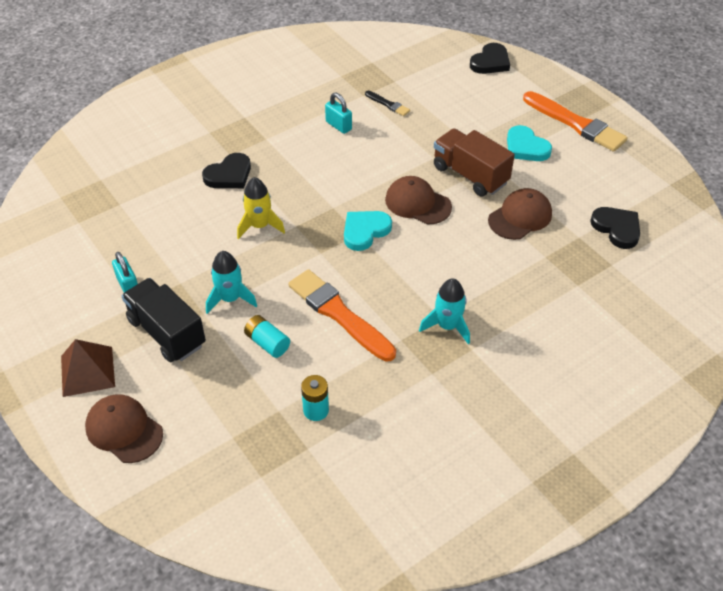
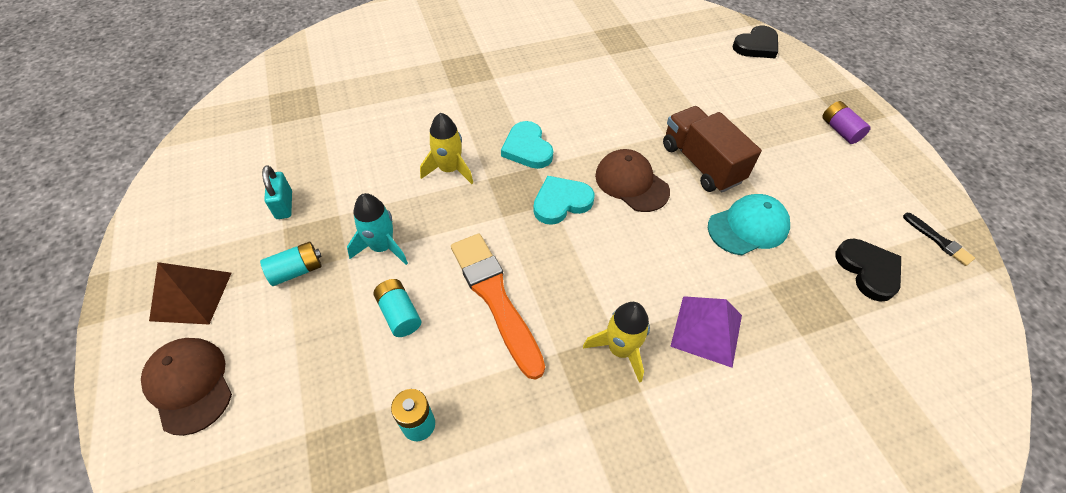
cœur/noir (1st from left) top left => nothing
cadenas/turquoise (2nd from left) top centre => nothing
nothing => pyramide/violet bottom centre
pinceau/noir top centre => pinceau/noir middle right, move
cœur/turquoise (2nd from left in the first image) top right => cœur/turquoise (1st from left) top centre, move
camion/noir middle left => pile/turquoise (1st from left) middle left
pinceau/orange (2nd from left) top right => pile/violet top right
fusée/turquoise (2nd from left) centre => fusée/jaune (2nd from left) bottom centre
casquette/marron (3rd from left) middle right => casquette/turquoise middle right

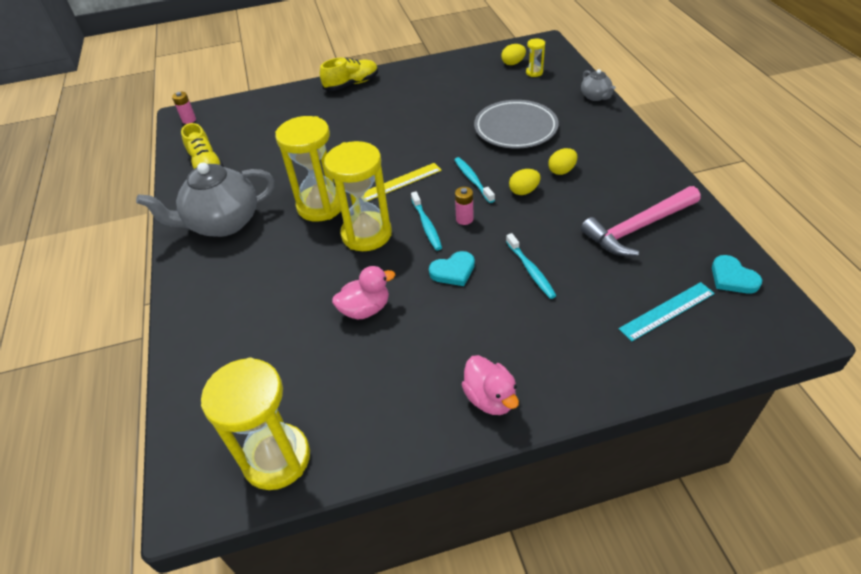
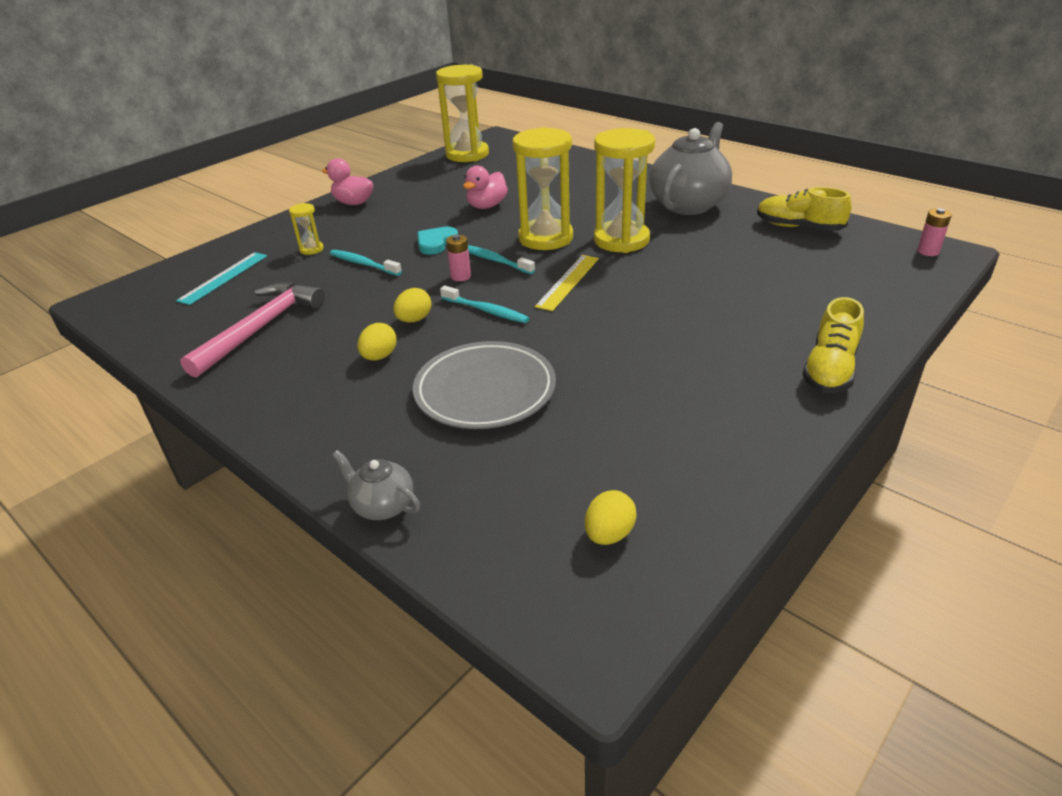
cœur/turquoise (2nd from left) middle right => nothing
sablier/jaune (4th from left in the first image) top centre => sablier/jaune (1st from left) top left, move

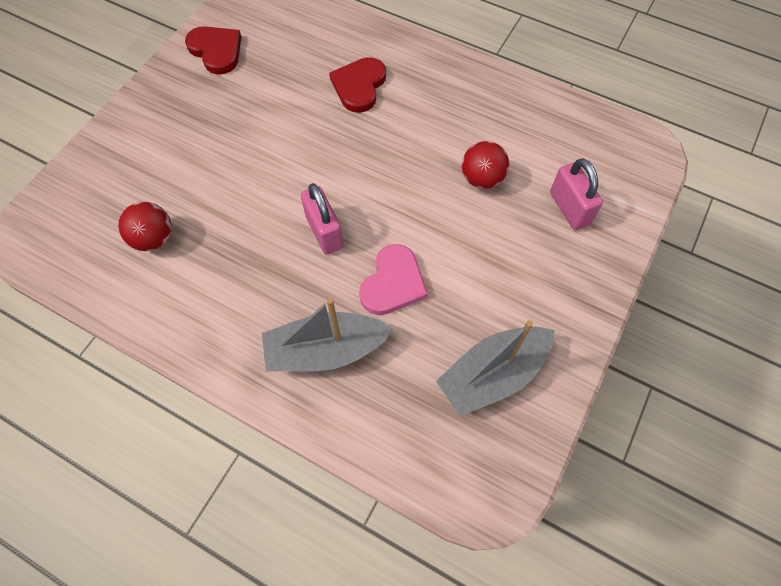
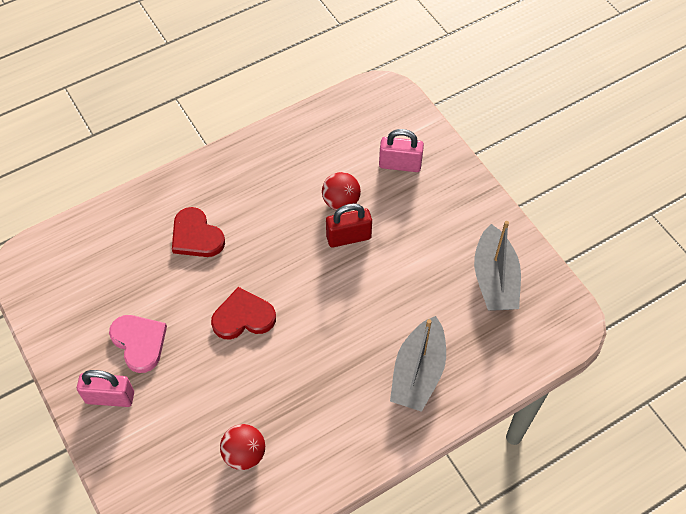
nothing => cadenas/rouge centre
cœur/rouge (1st from left in the first image) top left => cœur/rouge (2nd from left) centre, move
cadenas/rose (1st from left) centre => cadenas/rose (1st from left) bottom left, move
cœur/rose centre => cœur/rose bottom left, move

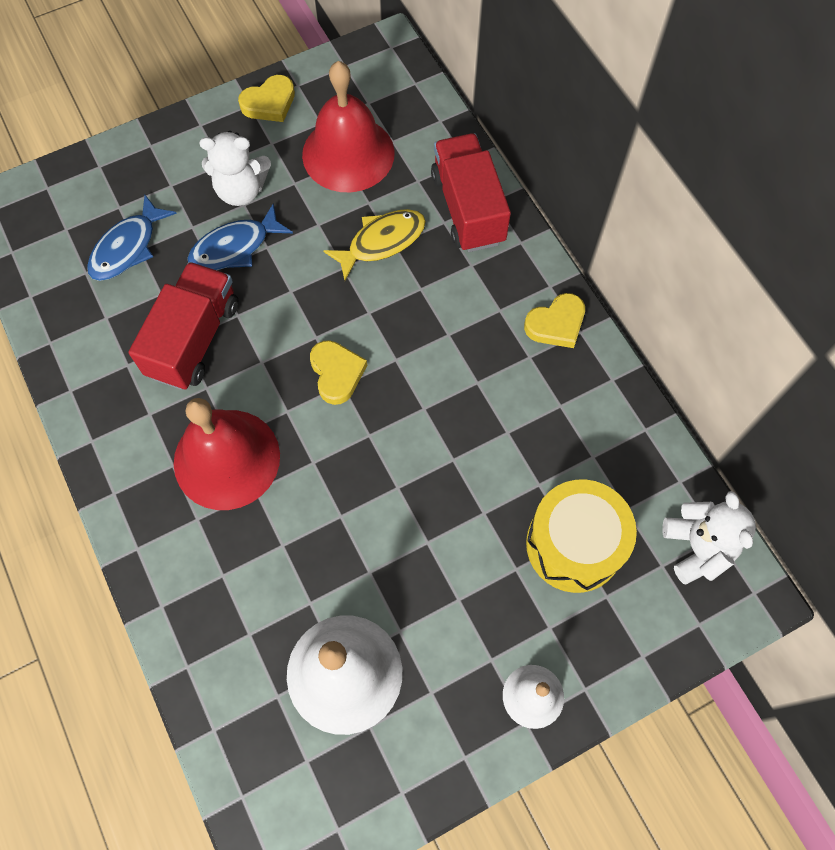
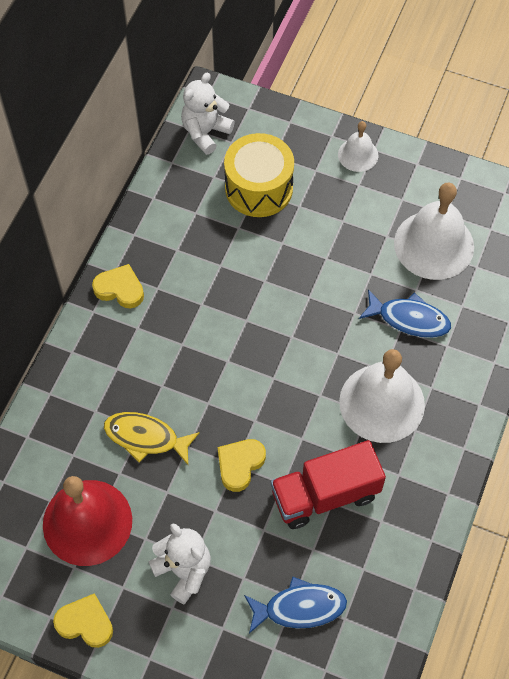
camion/rouge (2nd from left) top centre => nothing
poisson/bleu (2nd from left) top left => poisson/bleu (2nd from left) middle right, move
cœur/jaune (2nd from left in the first image) centre => cœur/jaune (3rd from left) bottom centre, move
cloche/rouge (1st from left) middle left => cloche/blanc (2nd from left) middle right

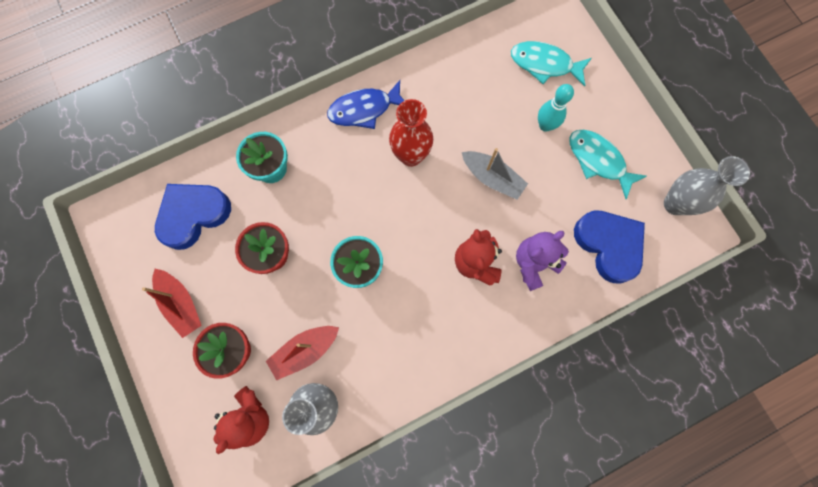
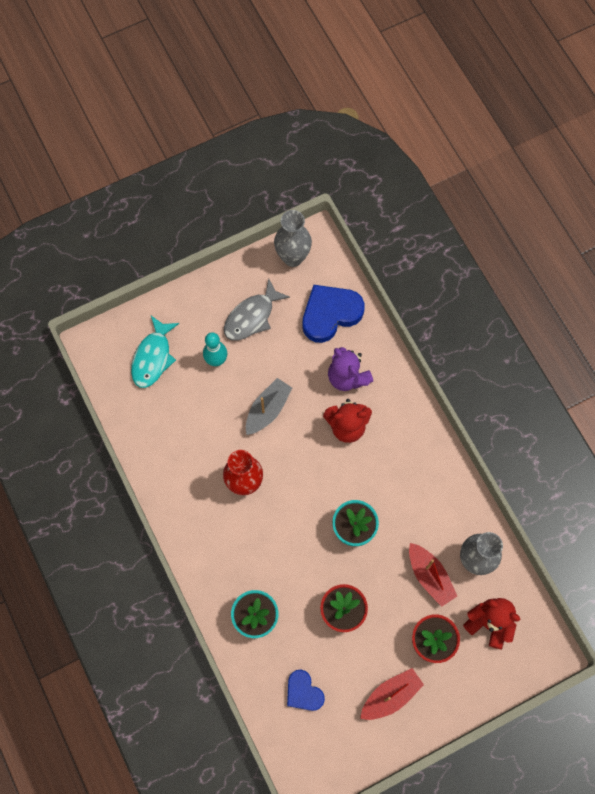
poisson/bleu top centre => nothing
poisson/turquoise (2nd from left) middle right => poisson/gris centre
cœur/bleu (1st from left) middle left => cœur/bleu (1st from left) bottom centre, x0.60

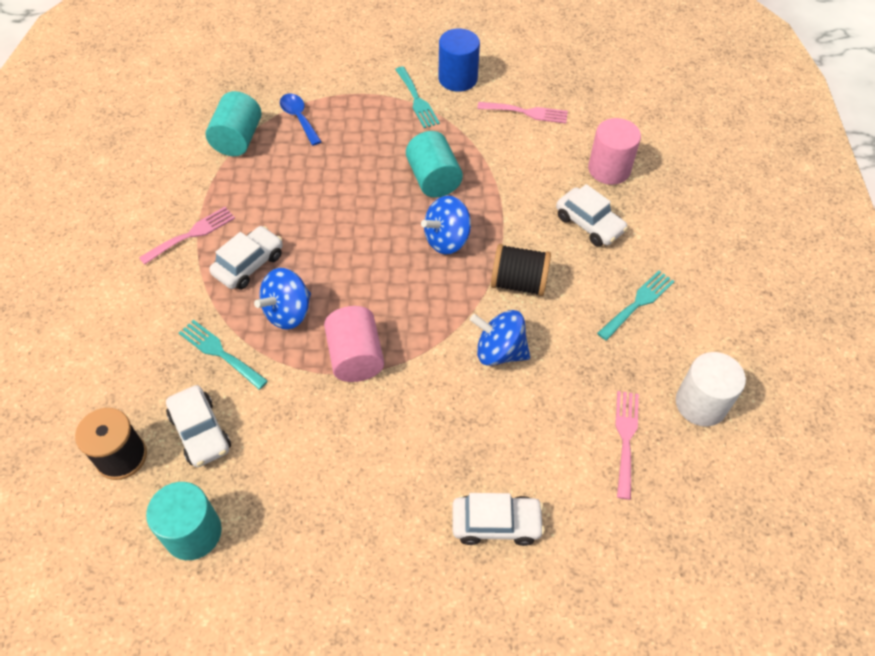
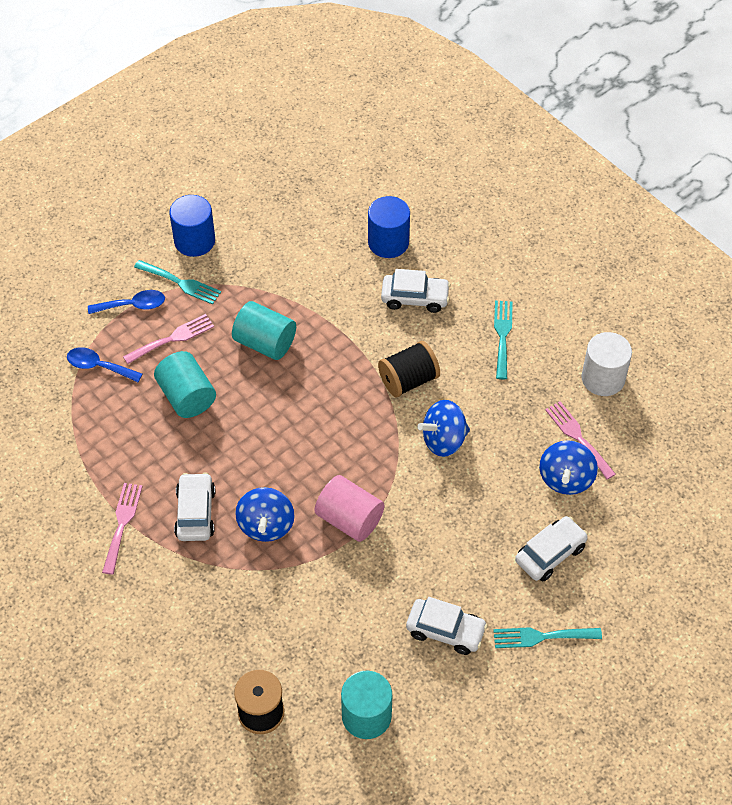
nothing => cuillère/bleu (2nd from left) middle left
voiture/blanc (1st from left in the first image) middle left => voiture/blanc (3rd from left) bottom centre, move
fourchette/turquoise (1st from left in the first image) middle left => fourchette/turquoise (3rd from left) bottom right, move
cylindre/turquoise (2nd from left in the first image) top left => cylindre/turquoise (1st from left) middle left, move
toupie/bleu (2nd from left in the first image) centre => toupie/bleu (3rd from left) middle right, move
fourchette/rose (2nd from left) top centre => fourchette/rose (2nd from left) middle left, move
cylindre/rose (2nd from left) top right => cylindre/bleu (2nd from left) top centre

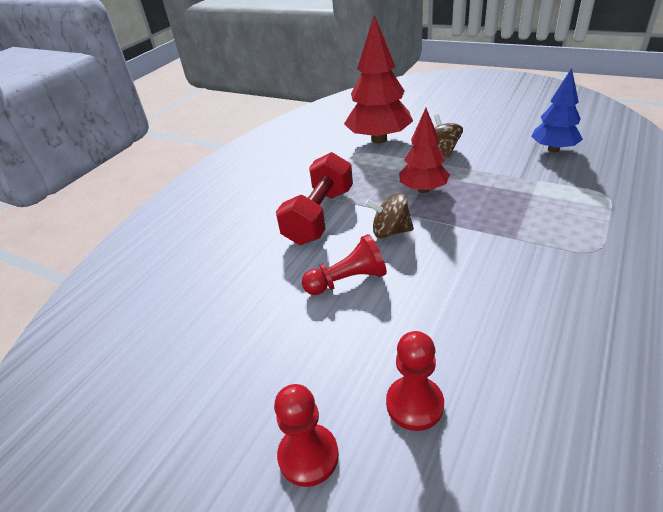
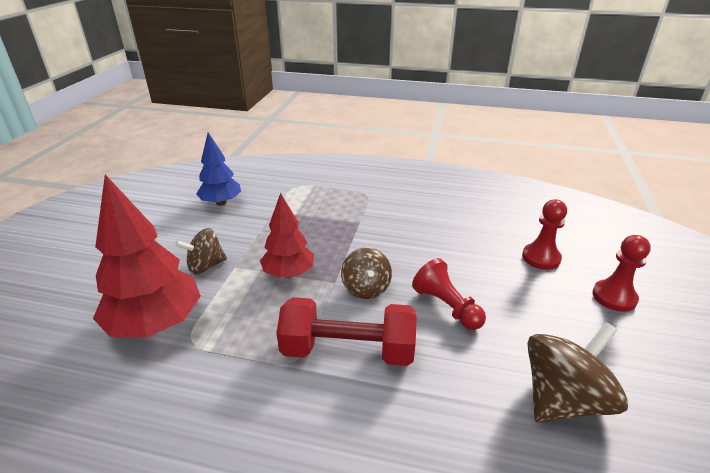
nothing => toupie/marron (3rd from left) bottom right

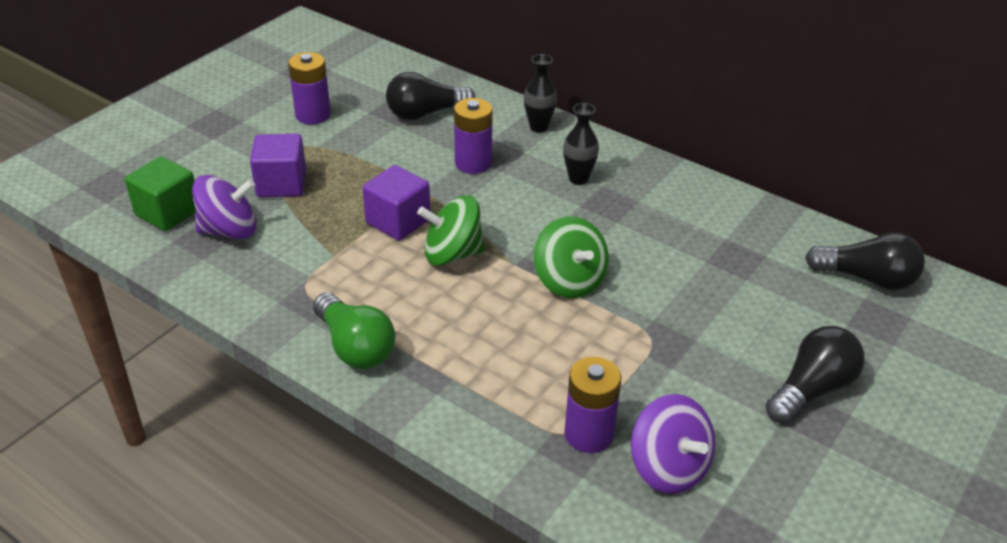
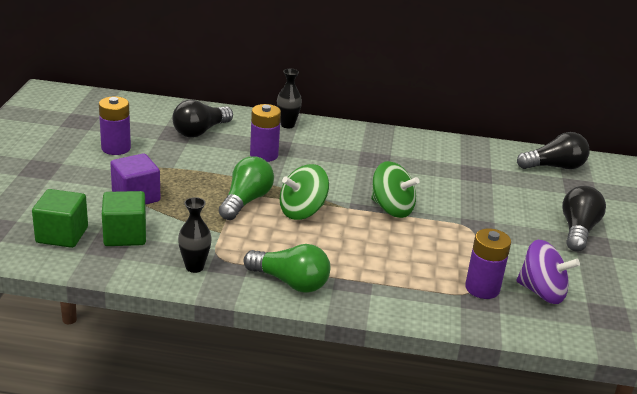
vase/noir (2nd from left in the first image) top centre => vase/noir (1st from left) middle left, move
toupie/violet (1st from left) middle left => cube/vert (2nd from left) middle left
cube/violet (2nd from left) centre => ampoule/vert (1st from left) centre

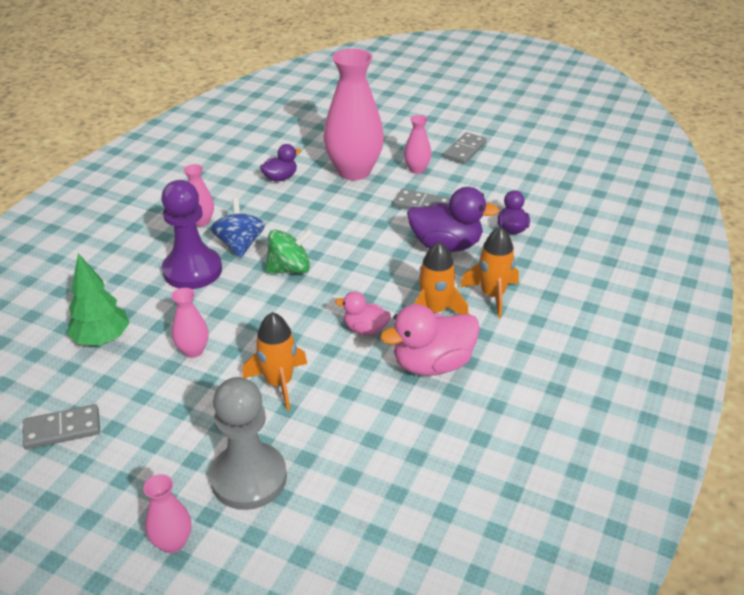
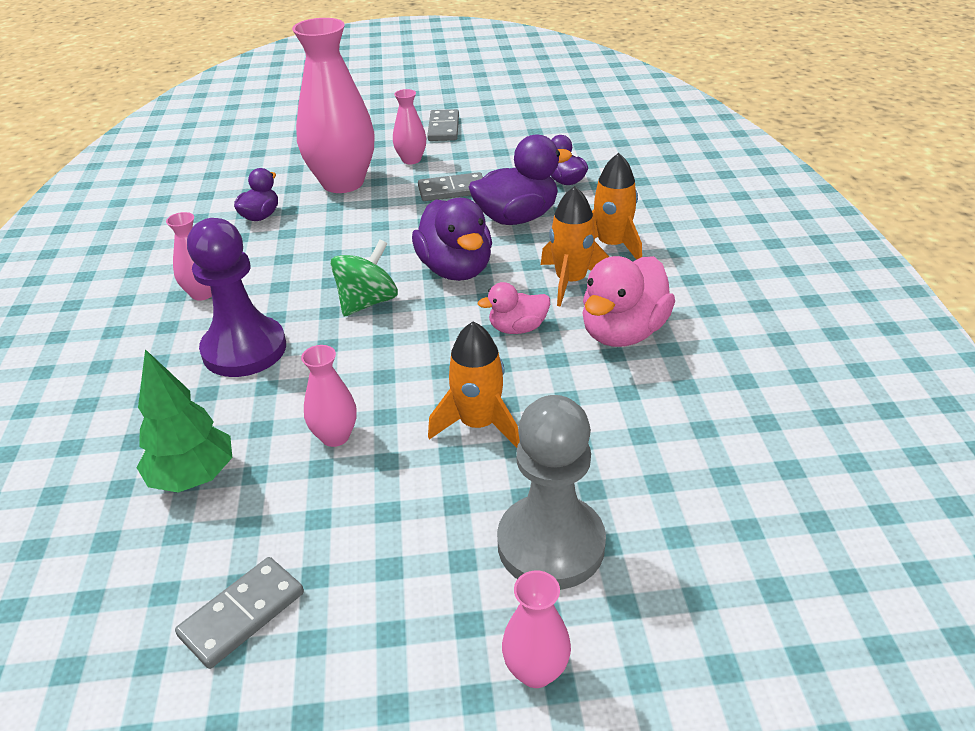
toupie/bleu middle left => nothing
nothing => canard/violet (2nd from left) top centre

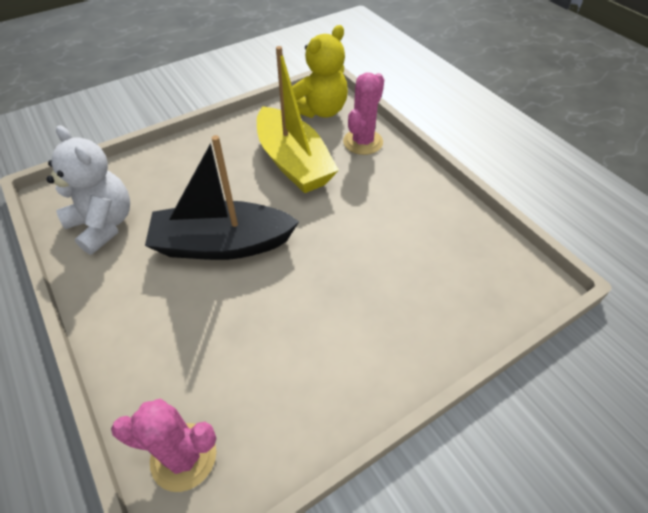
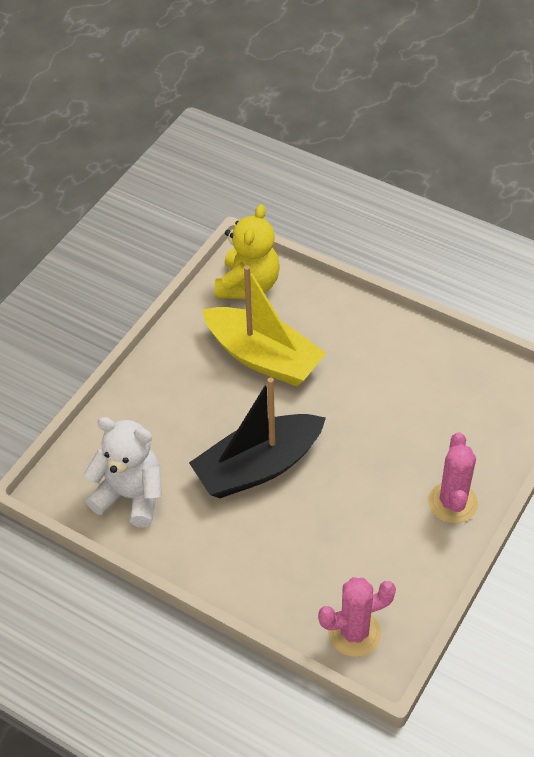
cactus/rose (2nd from left) top centre => cactus/rose (2nd from left) middle right, move

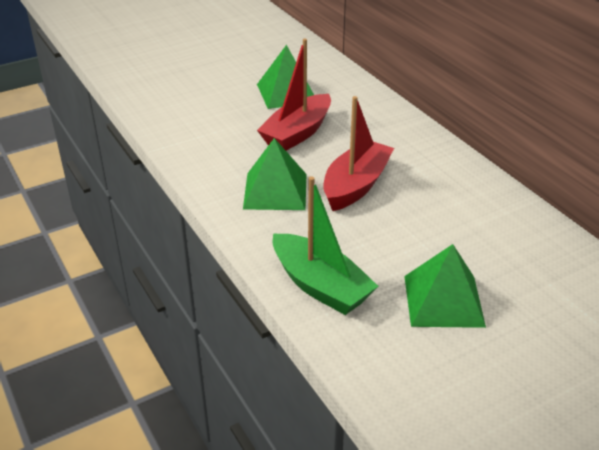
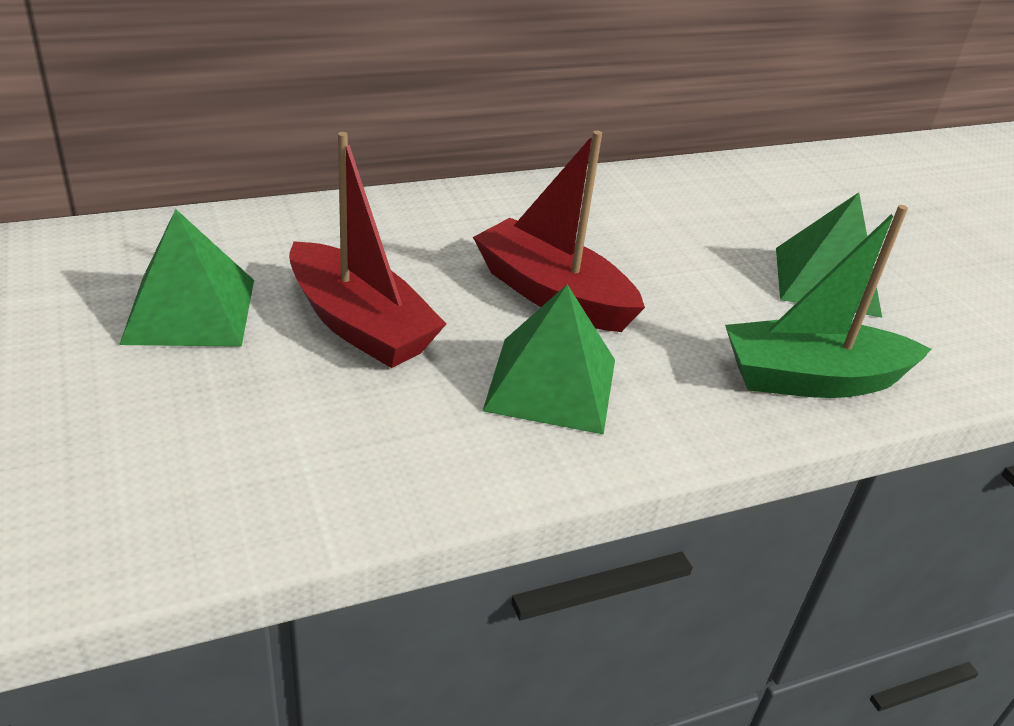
bateau/vert centre => bateau/vert middle right, 150 degrees counterclockwise

